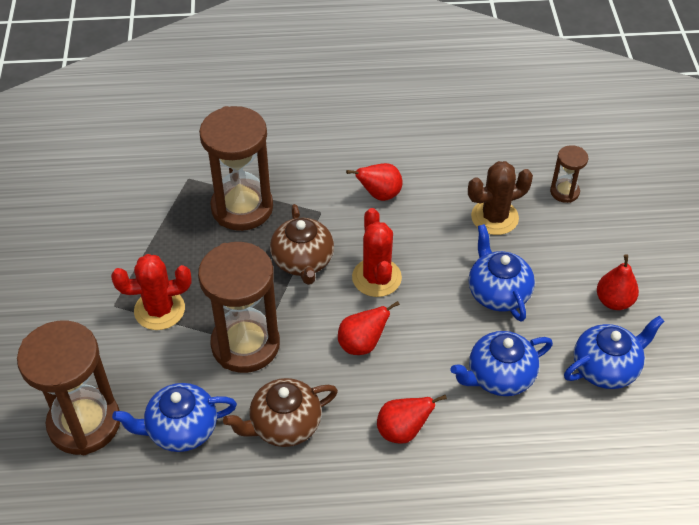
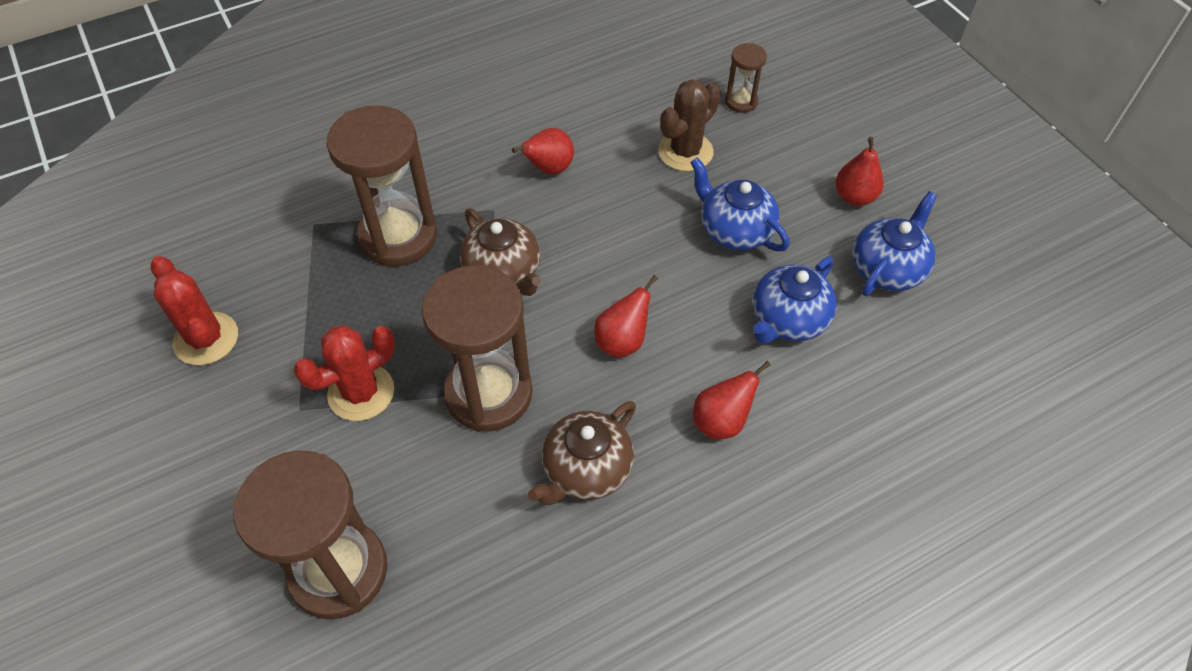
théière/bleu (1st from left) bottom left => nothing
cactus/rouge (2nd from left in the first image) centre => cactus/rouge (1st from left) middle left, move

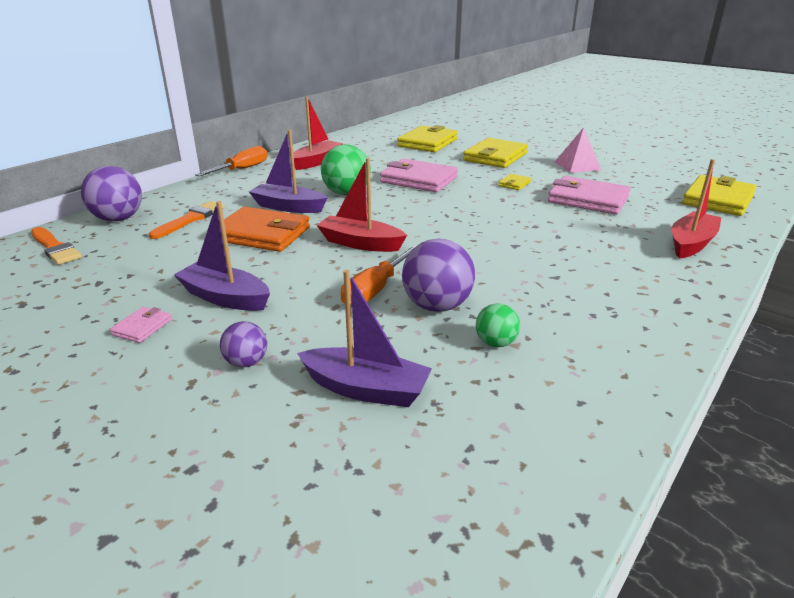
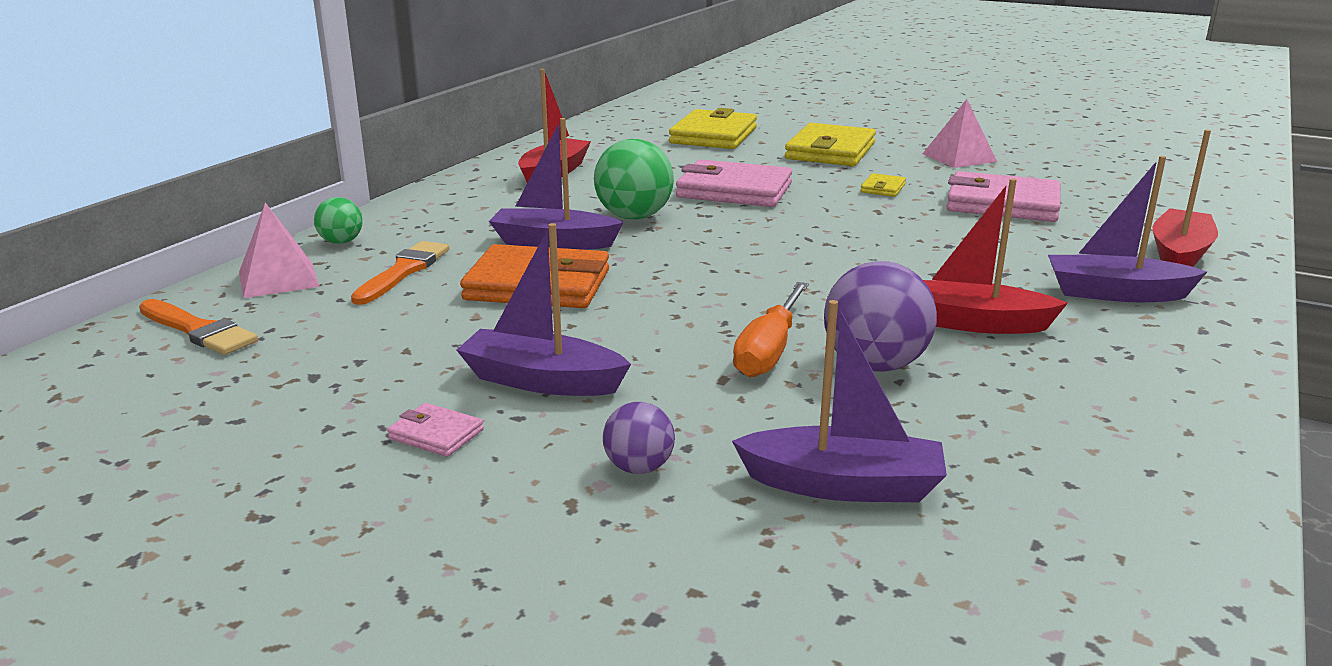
tournevis/orange (1st from left) top left => nothing
portefeuille/jaune (4th from left) top right => nothing
nothing => bateau/violet (4th from left) middle right
bateau/rouge (2nd from left) centre => bateau/rouge (2nd from left) middle right, move
balle/vert (2nd from left in the first image) centre => balle/vert (1st from left) top left, move
balle/violet (1st from left) top left => pyramide/rose (1st from left) middle left
portefeuille/rose (1st from left) middle left, 75 degrees counterclockwise

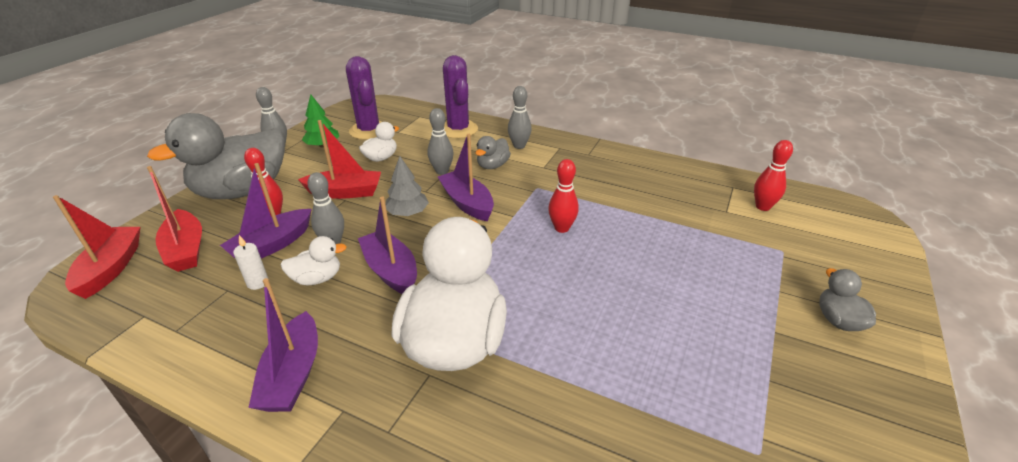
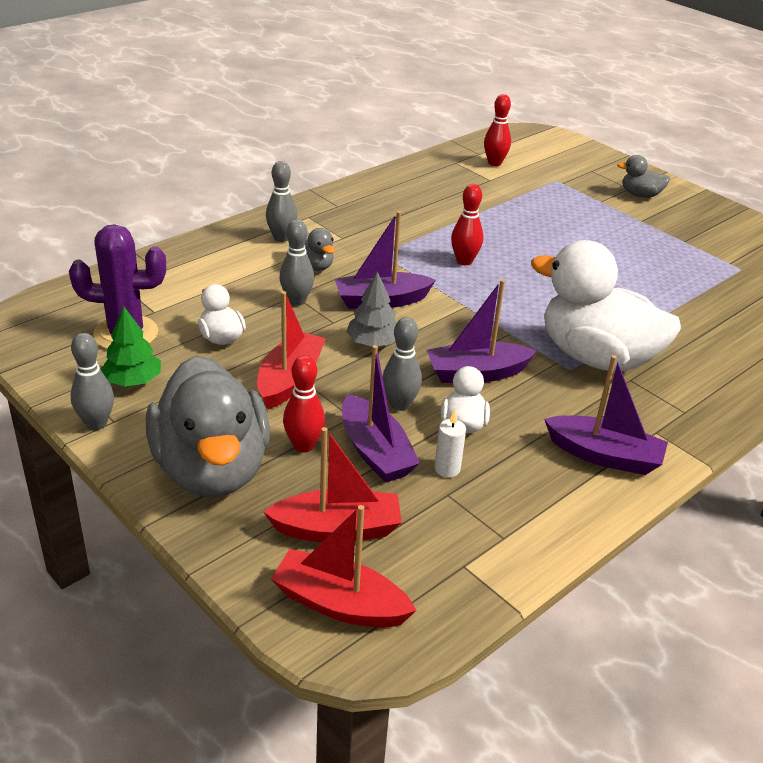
cactus/violet (2nd from left) top centre => nothing

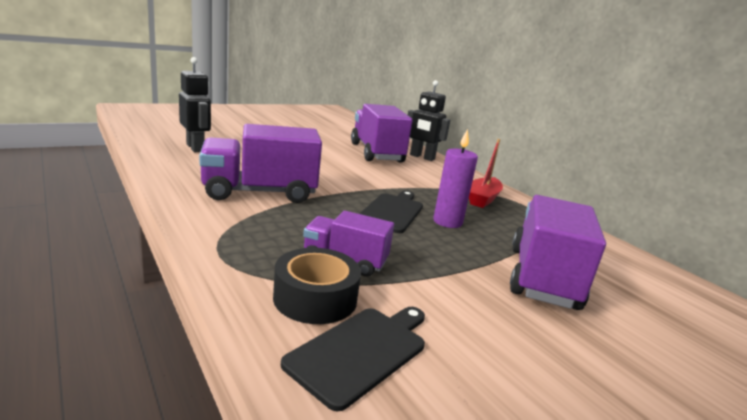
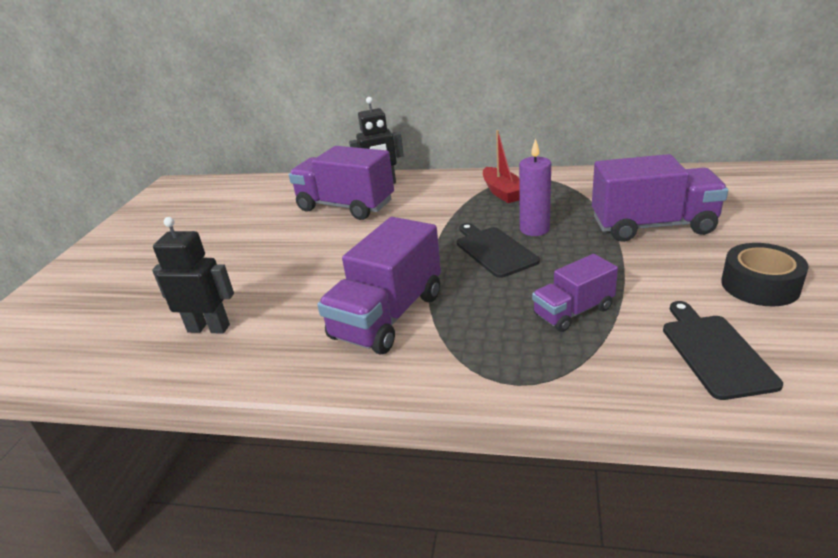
ruban adhésif/noir bottom centre => ruban adhésif/noir middle right, move
camion/violet (4th from left) middle right, 120 degrees clockwise

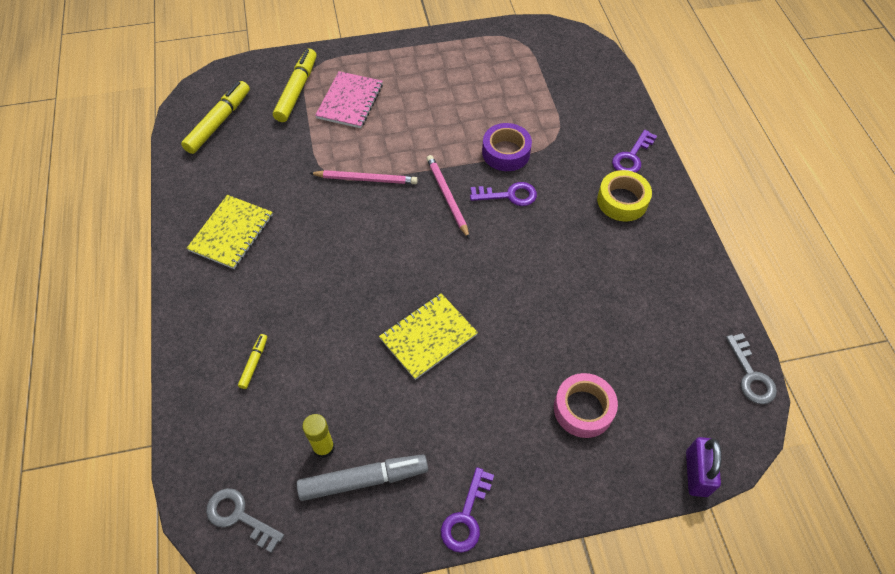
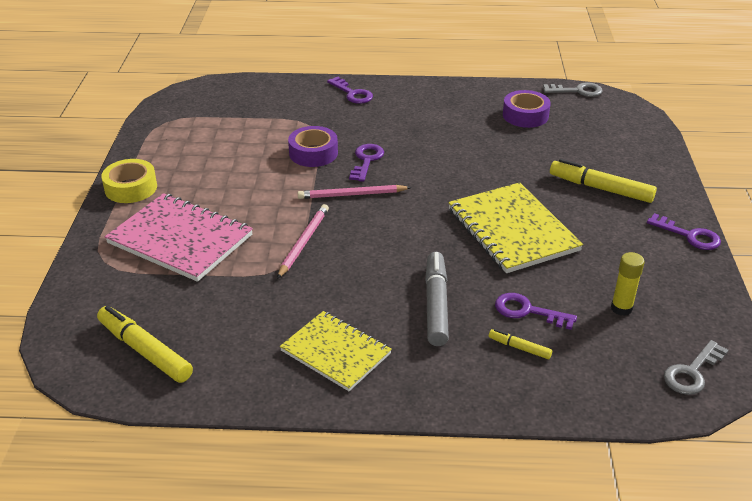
ruban adhésif/rose bottom centre => nothing
cadenas/violet bottom right => nothing
nothing => clé/violet (3rd from left) middle right
nothing => ruban adhésif/violet (2nd from left) top right
feutre/jaune (3rd from left) top left => feutre/jaune (3rd from left) middle right, move
feutre/gris bottom centre => feutre/gris centre, move
ruban adhésif/jaune middle right => ruban adhésif/jaune middle left, move
carnet/rose top centre => carnet/rose middle left, x1.51
carnet/jaune (2nd from left) centre => carnet/jaune (2nd from left) middle right, x1.51

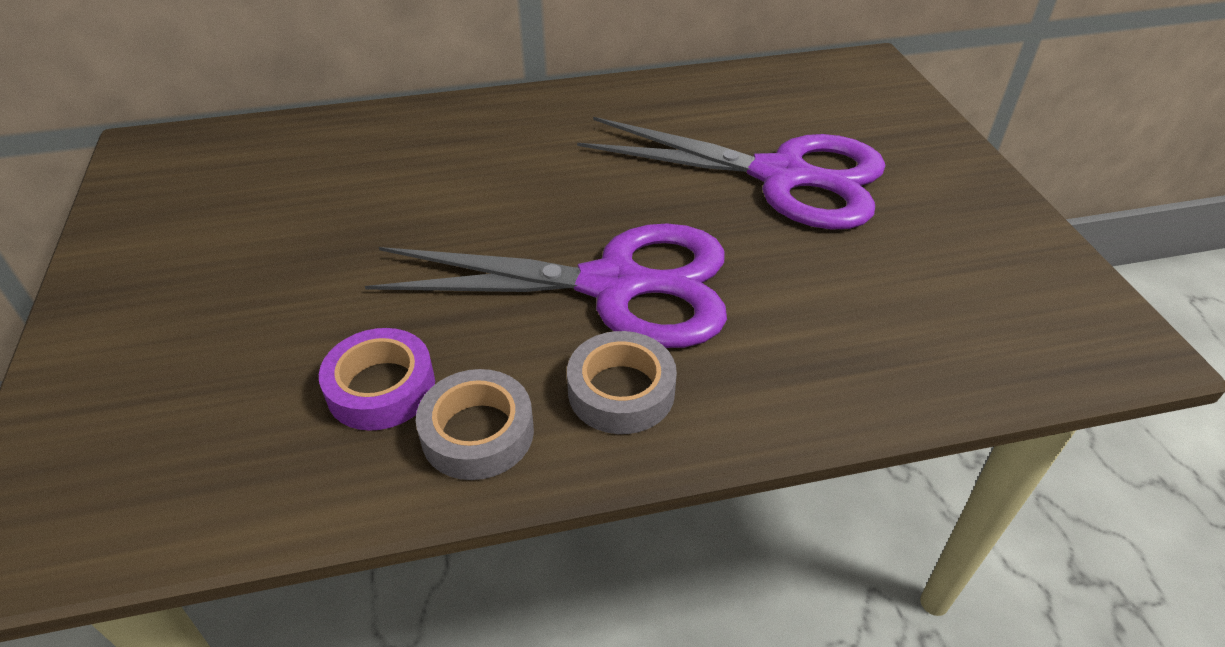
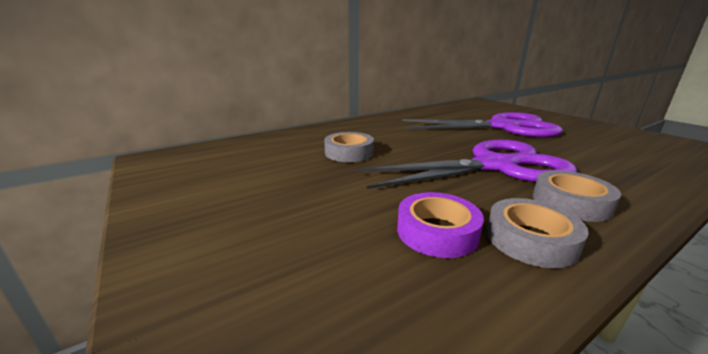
nothing => ruban adhésif/gris (1st from left) centre

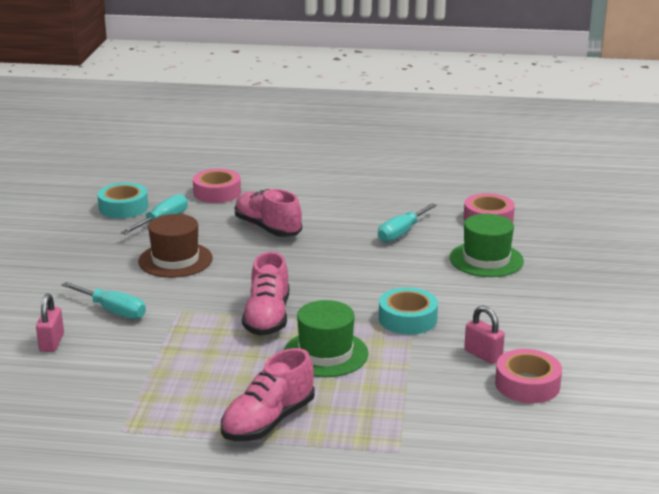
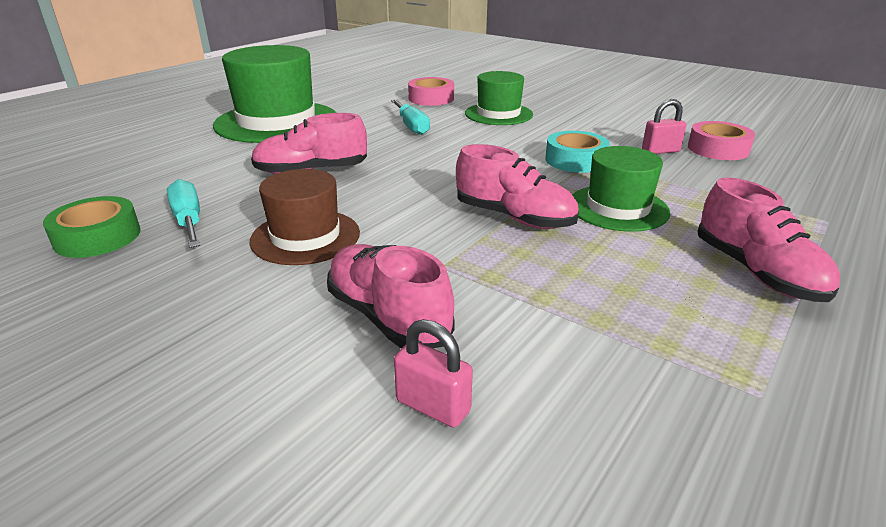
ruban adhésif/rose (1st from left) middle left => nothing
nothing => chapeau/vert (1st from left) top left
tournevis/turquoise (1st from left) middle left => chaussure/rose (2nd from left) centre
ruban adhésif/turquoise (1st from left) middle left => ruban adhésif/vert middle left

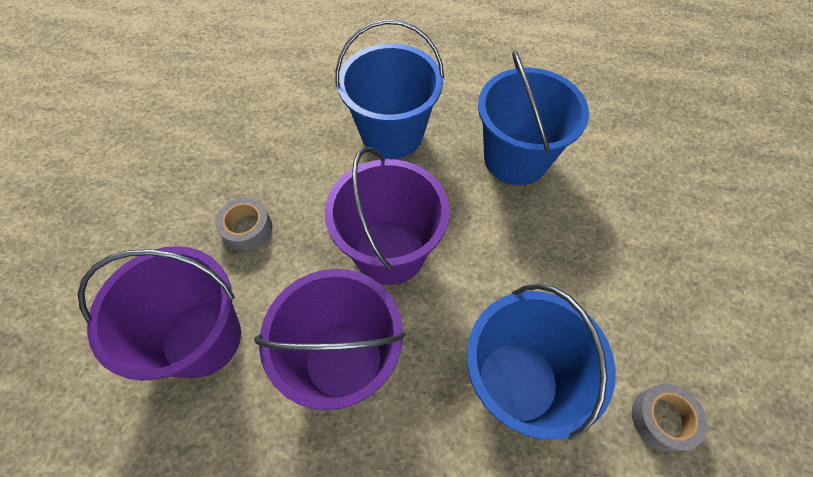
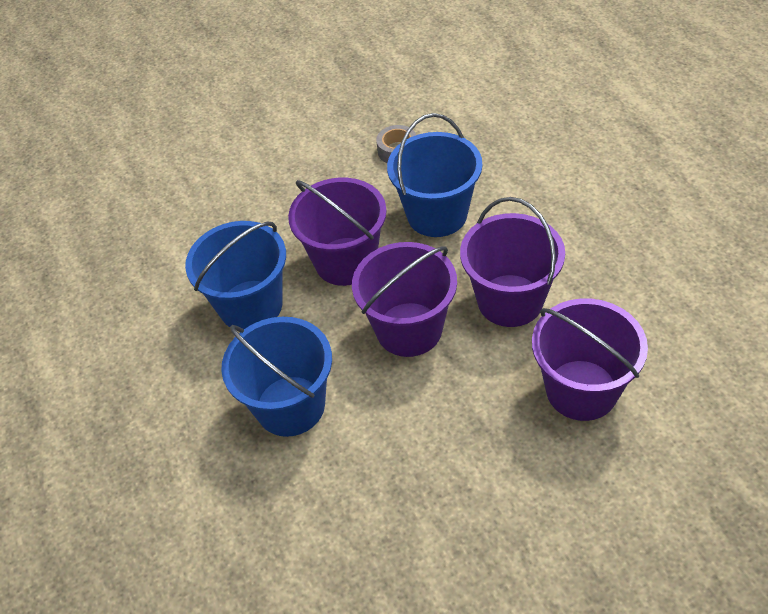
ruban adhésif/gris (1st from left) middle left => nothing
nothing => seau/violet (1st from left) centre

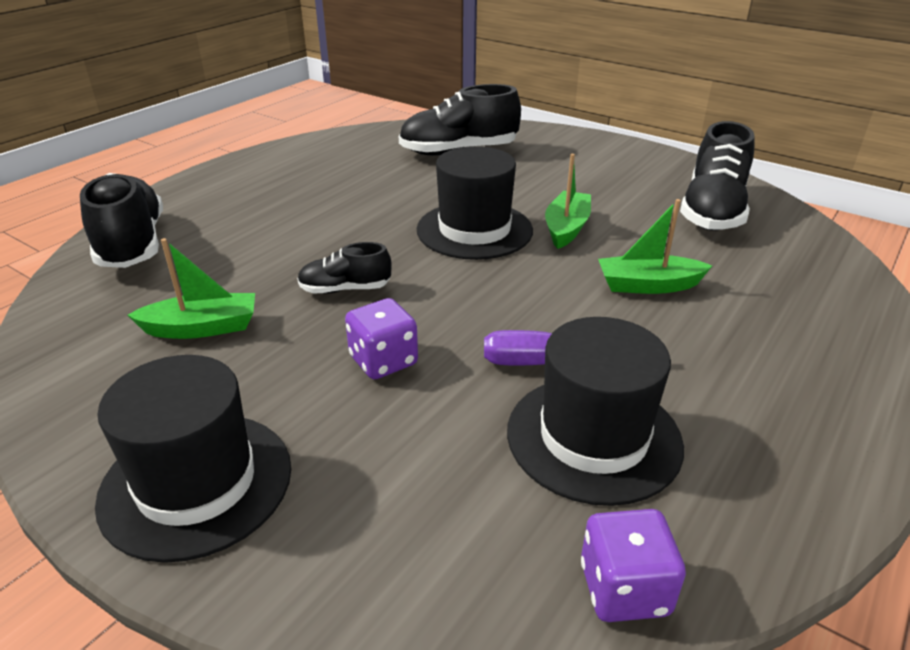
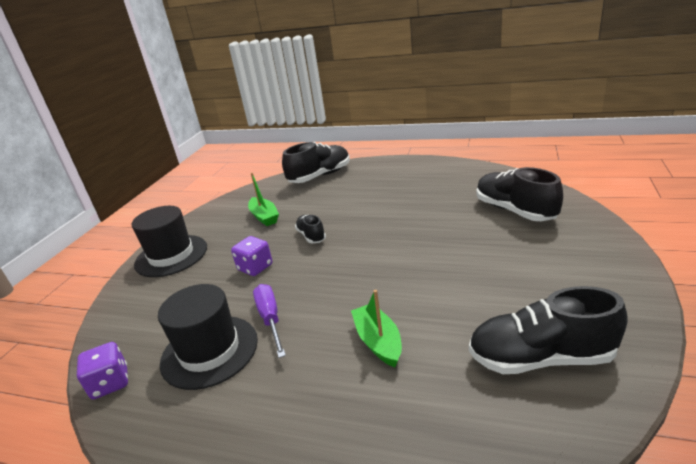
chapeau/noir (2nd from left) top centre => nothing
bateau/vert (2nd from left) top centre => nothing

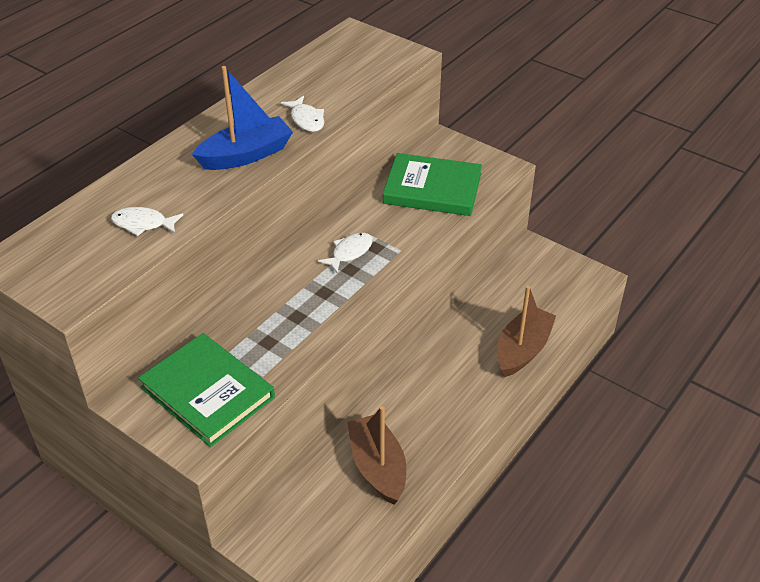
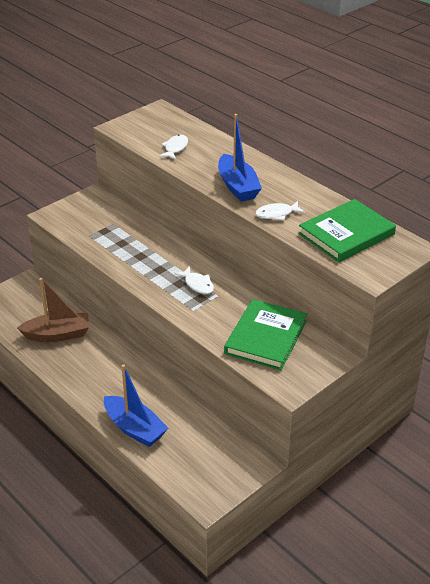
livre/vert (1st from left in the first image) bottom left => livre/vert (2nd from left) middle right, move
bateau/marron (2nd from left) middle right => bateau/bleu (1st from left) bottom left

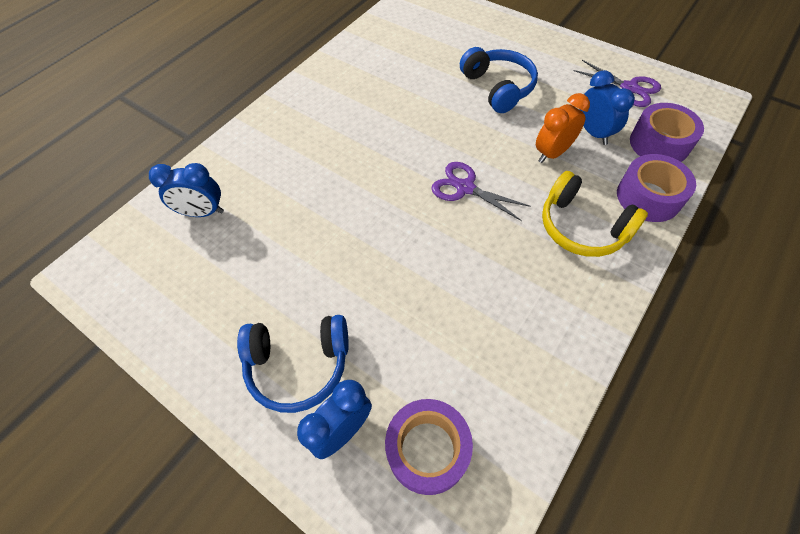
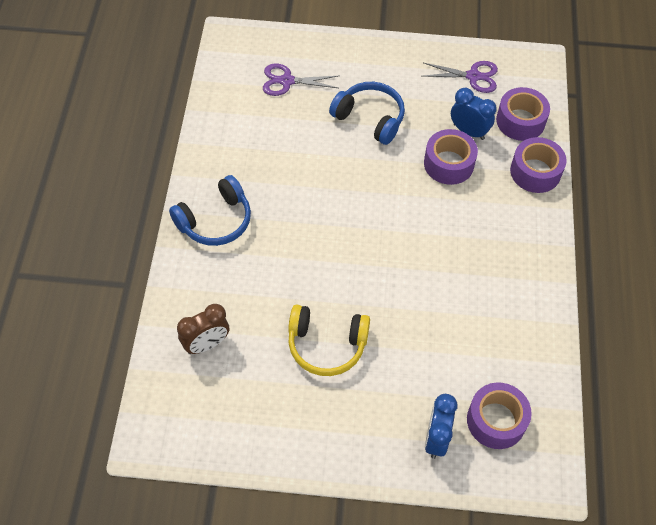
casque audio/bleu (1st from left) bottom centre => casque audio/bleu (1st from left) middle left, move
ciseaux/violet (1st from left) centre => ciseaux/violet (1st from left) top centre, move
casque audio/jaune middle right => casque audio/jaune centre, move
réveil/orange top right => ruban adhésif/violet (1st from left) top right
réveil/bleu (1st from left) middle left => réveil/marron middle left

